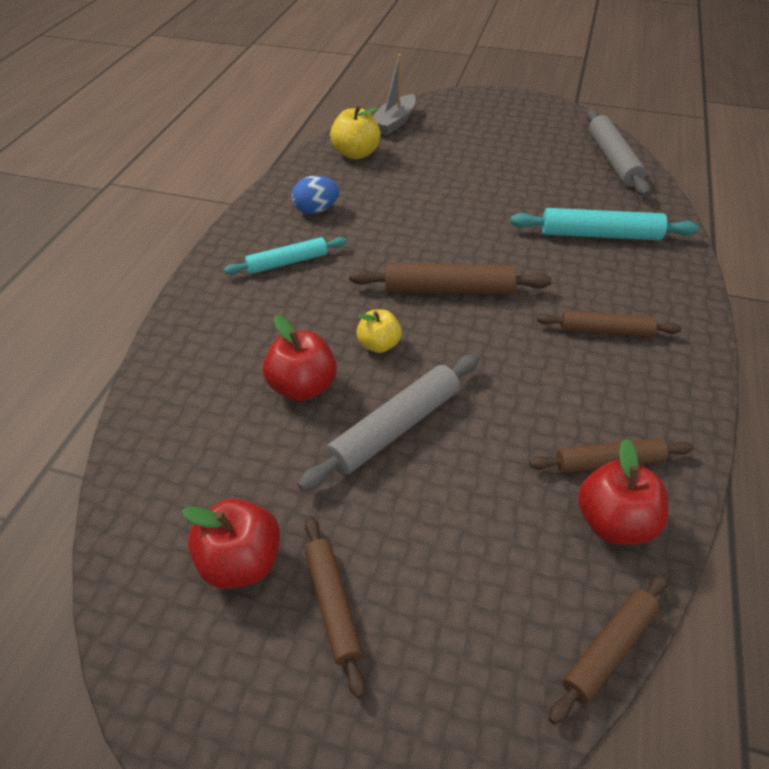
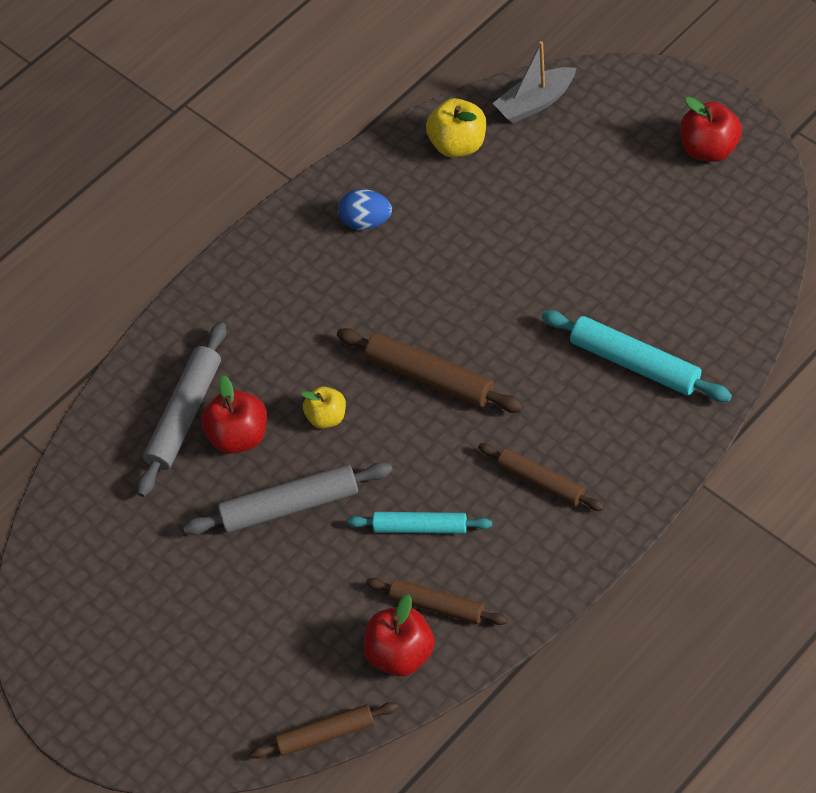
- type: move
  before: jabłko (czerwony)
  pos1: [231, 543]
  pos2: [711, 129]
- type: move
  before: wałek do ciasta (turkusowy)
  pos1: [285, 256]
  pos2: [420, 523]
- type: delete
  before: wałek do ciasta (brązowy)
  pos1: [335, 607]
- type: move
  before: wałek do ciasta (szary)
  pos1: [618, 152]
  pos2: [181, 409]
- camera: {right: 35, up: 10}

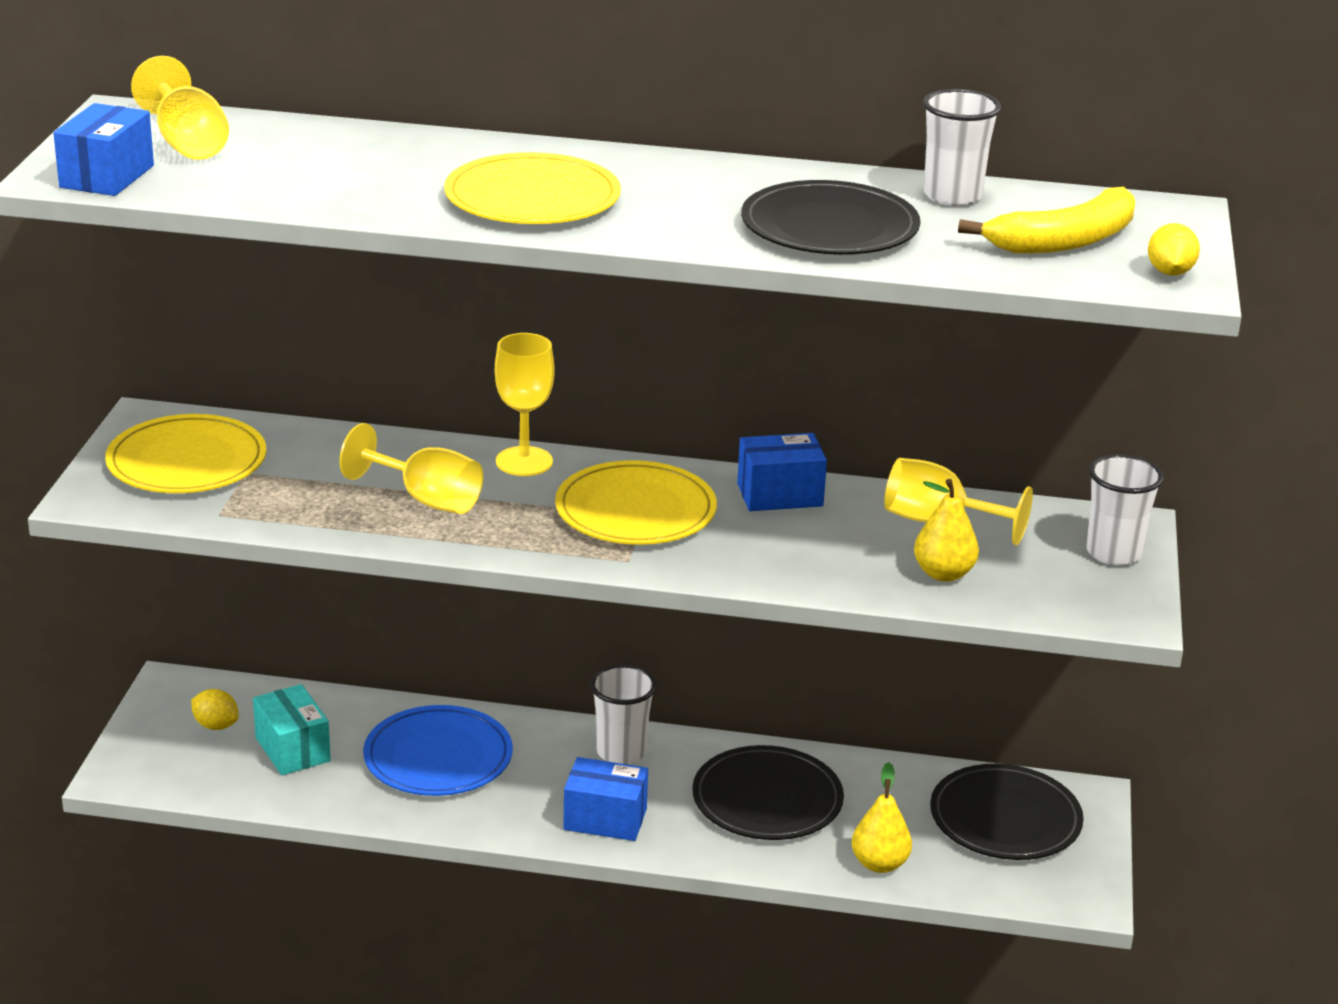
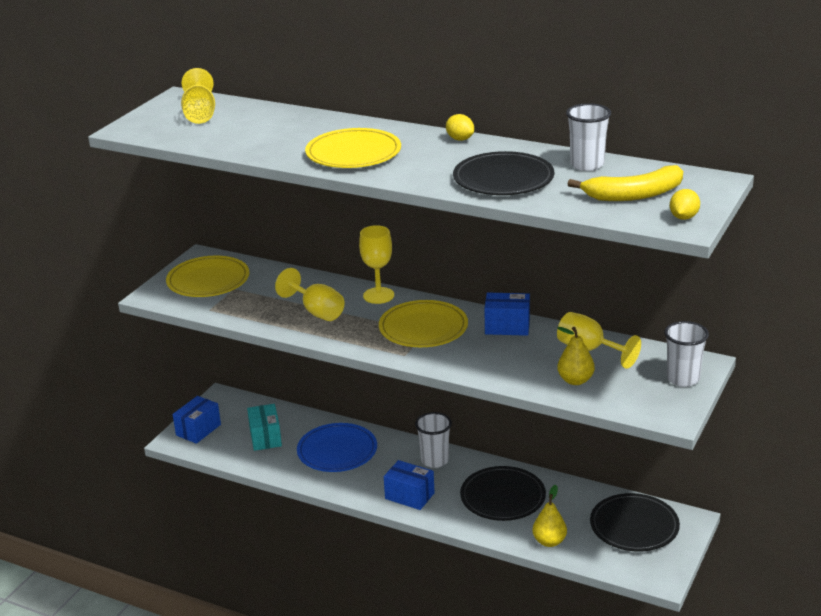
- type: move
  before: pudełko (niebieski)
  pos1: [103, 149]
  pos2: [197, 420]
- type: move
  before: cytryna (żółty)
  pos1: [215, 709]
  pos2: [460, 127]
- camera: {right: 20, up: 0}

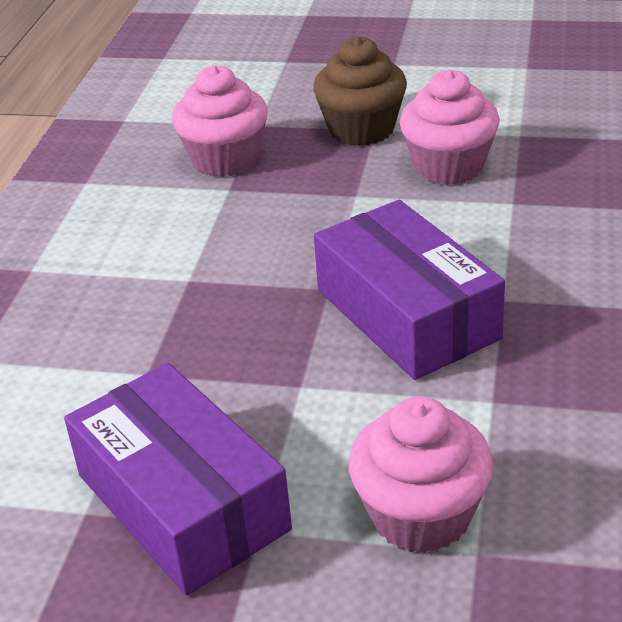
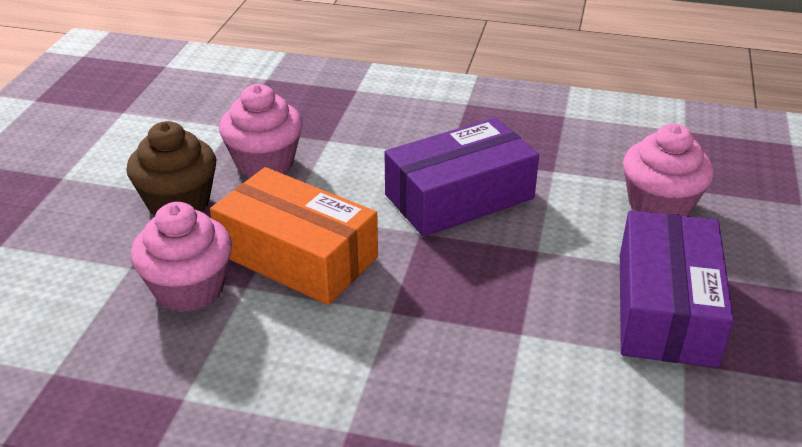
- type: rotate
  before: pudełko (fioletowy)
  pos1: [178, 479]
  pos2: [677, 289]
  turn: -45
- type: insert
  after: pudełko (pomarańczowy)
  pos2: [294, 236]
- camera: {right: -90, up: 0}

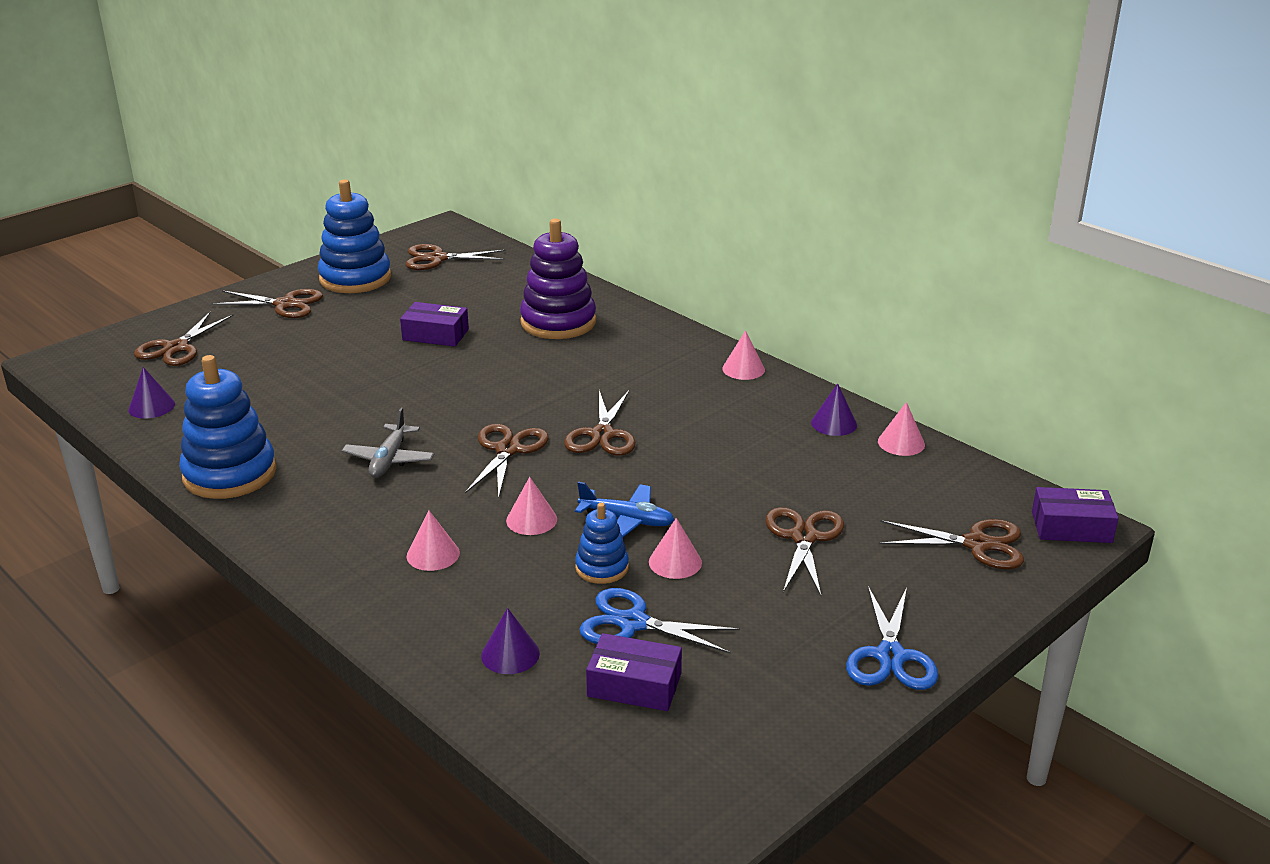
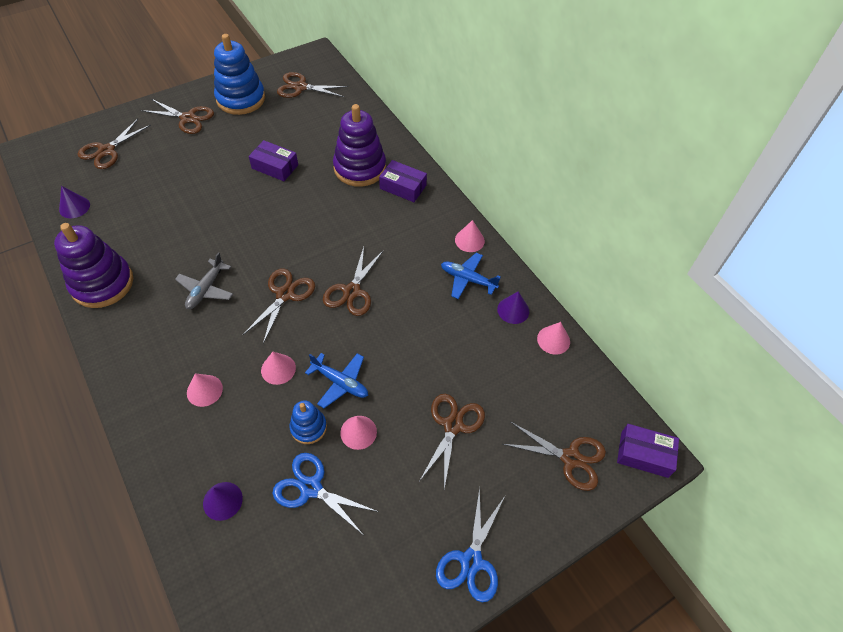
- type: recolor
  before: zabawka nakładanka (niebieski)
  after: zabawka nakładanka (fioletowy)
  pos1: [227, 427]
  pos2: [93, 265]
- type: move
  before: pudełko (fioletowy)
  pos1: [634, 672]
  pos2: [403, 181]
- type: insert
  after: samolot (niebieski)
  pos2: [471, 276]
- camera: {right: 10, up: 25}

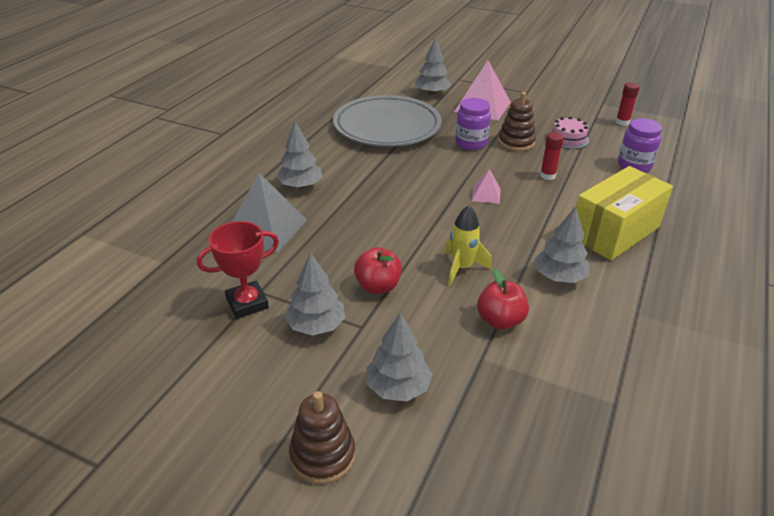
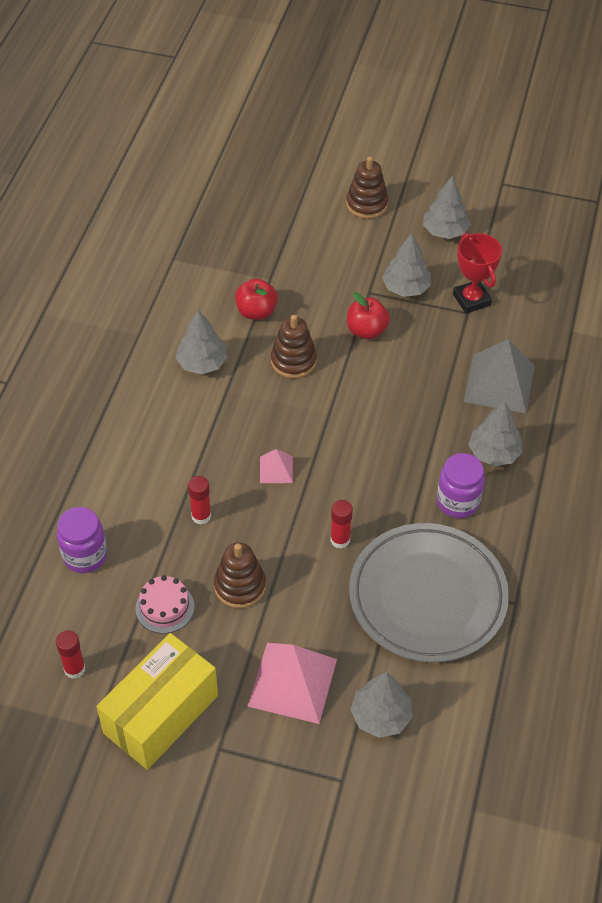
- type: rotate
  before: puchar (czerwony)
  pos1: [238, 270]
  pos2: [477, 273]
  turn: -75
- type: move
  before: drzewko (szary)
  pos1: [399, 356]
  pos2: [447, 207]
- type: replace
  before: rakieta (żółty)
  after: zabawka nakładanka (brązowy)
  pos1: [468, 245]
  pos2: [294, 346]
- type: move
  before: słoik (fioletowy)
  pos1: [473, 124]
  pos2: [461, 485]
- type: move
  before: pudełko (żółty)
  pos1: [624, 213]
  pos2: [157, 701]
- type: insert
  after: klej w sztyfcie (czerwony)
  pos2: [341, 524]
- camera: {right: 170, up: 15}

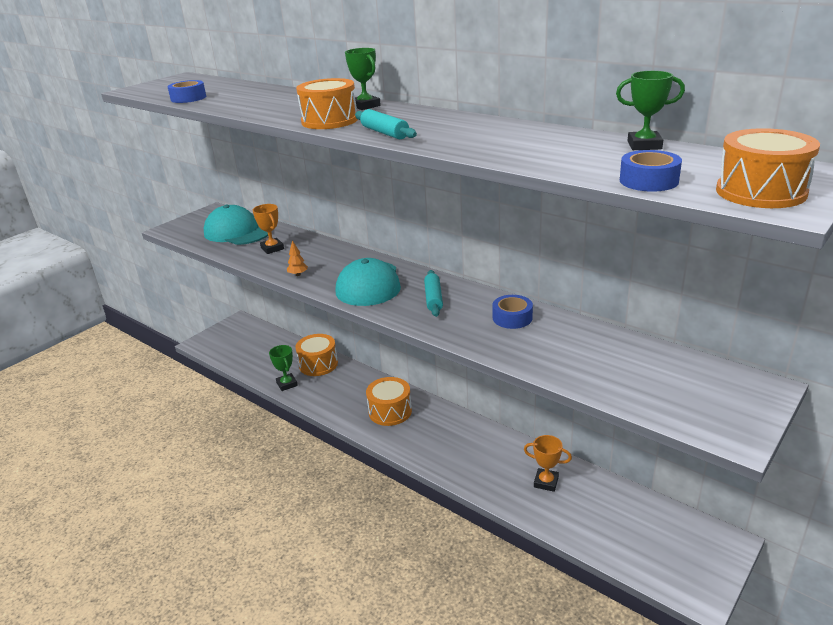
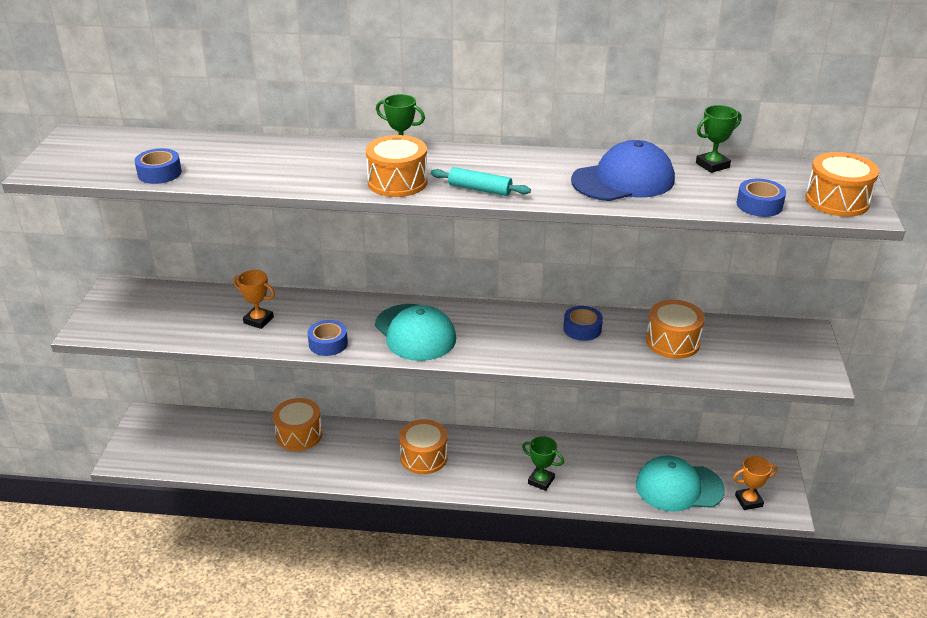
- type: move
  before: czapka (turkusowy)
  pos1: [236, 225]
  pos2: [680, 483]
- type: move
  before: puchar (zielony)
  pos1: [283, 368]
  pos2: [543, 463]
- type: replace
  before: drzewko (pomarańczowy)
  after: taśma klejąca (niebieski)
  pos1: [297, 258]
  pos2: [328, 338]
- type: delete
  before: wałek do ciasta (turkusowy)
  pos1: [433, 293]
- type: move
  before: puchar (pomarańczowy)
  pos1: [548, 463]
  pos2: [755, 483]
- type: insert
  after: czapka (niebieski)
  pos2: [623, 170]
- type: insert
  after: bęben (pomarańczowy)
  pos2: [675, 329]
- camera: {right: -35, up: 5}

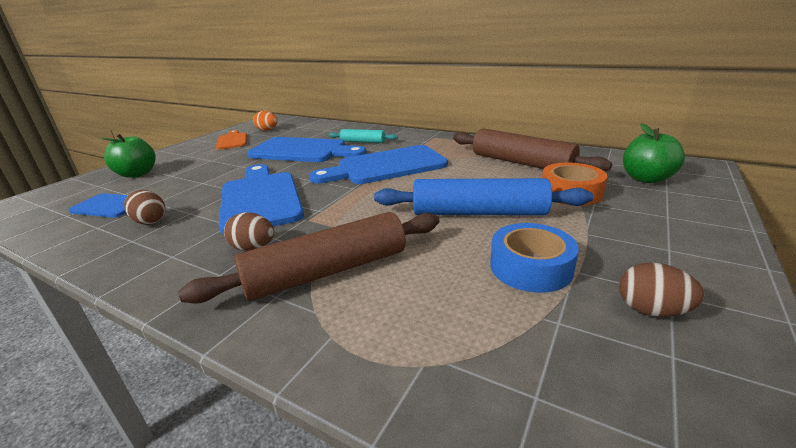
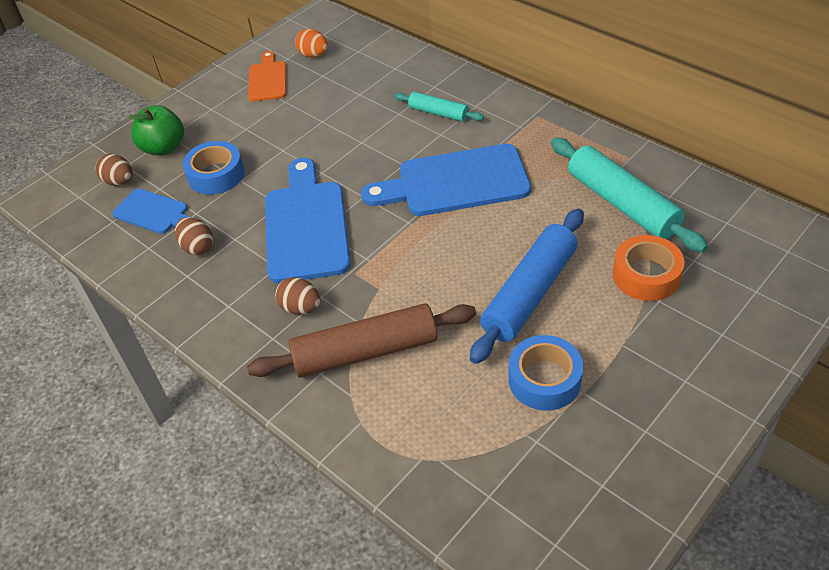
- type: delete
  before: deska do krojenia (niebieski)
  pos1: [307, 149]
- type: rotate
  before: wałek do ciasta (niebieski)
  pos1: [483, 197]
  pos2: [527, 286]
  turn: -75
- type: recolor
  before: wałek do ciasta (brązowy)
  after: wałek do ciasta (turkusowy)
  pos1: [532, 149]
  pos2: [629, 194]
- type: move
  before: jajko (brązowy)
  pos1: [661, 290]
  pos2: [114, 170]
- type: delete
  before: jabłko (zielony)
  pos1: [654, 153]
- type: insert
  after: taśma klejąca (niebieski)
  pos2: [213, 168]
- camera: {right: 15, up: 20}

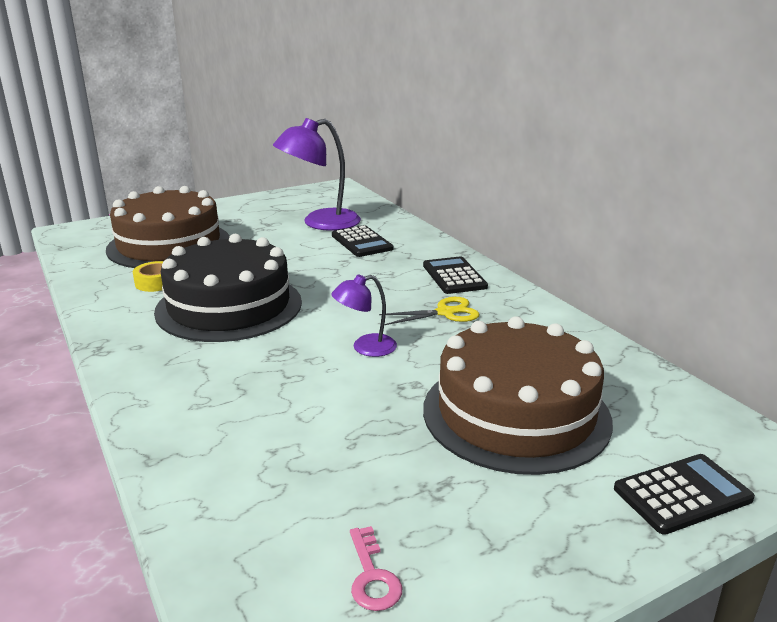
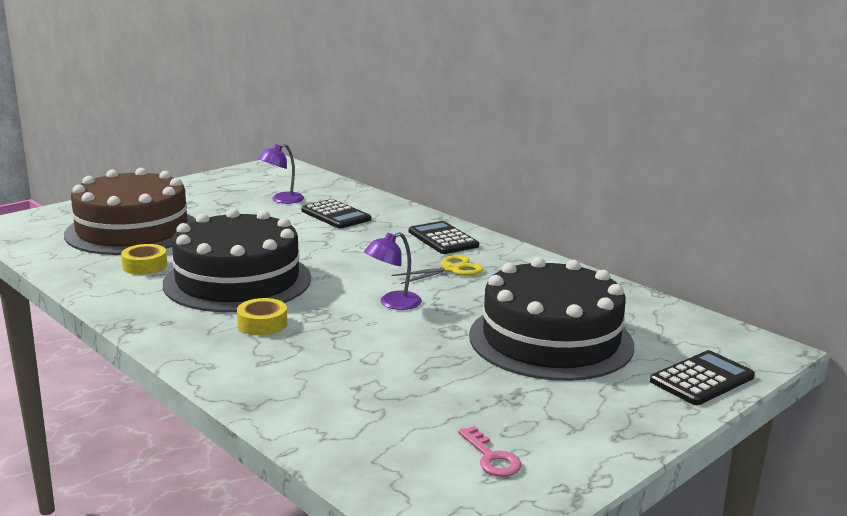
- type: resize
  before: lampka (fioletowy)
  pos1: [317, 174]
  pos2: [281, 174]
  scale: 0.54
- type: recolor
  before: tort (brązowy)
  after: tort (czarny)
  pos1: [518, 395]
  pos2: [551, 319]
- type: insert
  after: taśma klejąca (żółty)
  pos2: [262, 316]
- camera: {right: -15, up: -5}

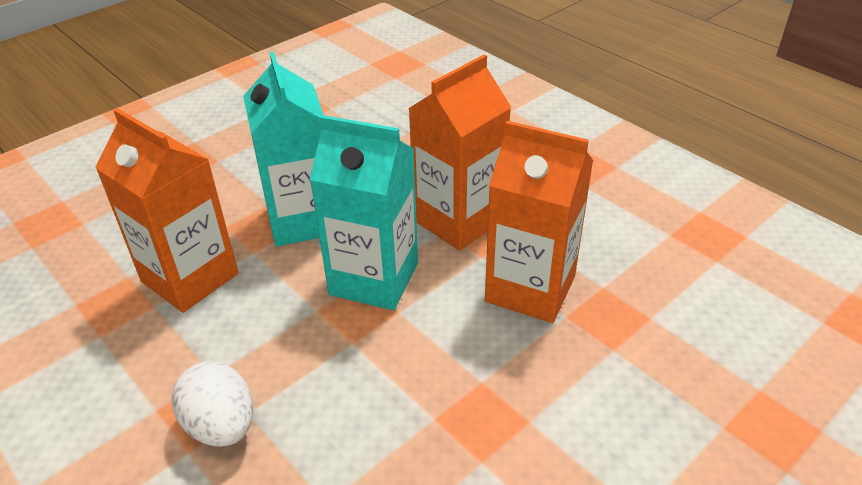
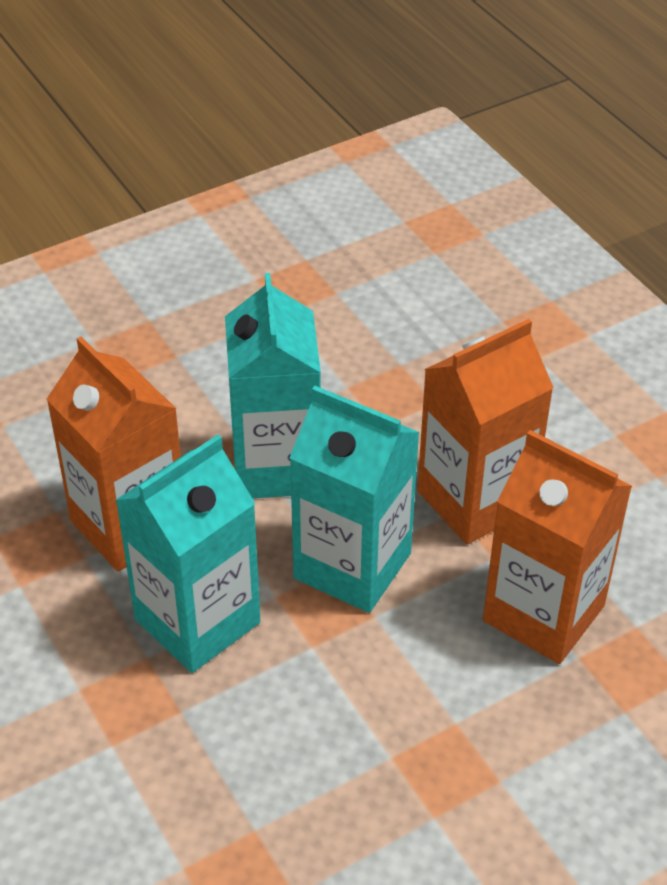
- type: delete
  before: jajko (biały)
  pos1: [212, 404]
- type: insert
  after: karton mleka (turkusowy)
  pos2: [188, 554]
- camera: {right: 10, up: 5}

